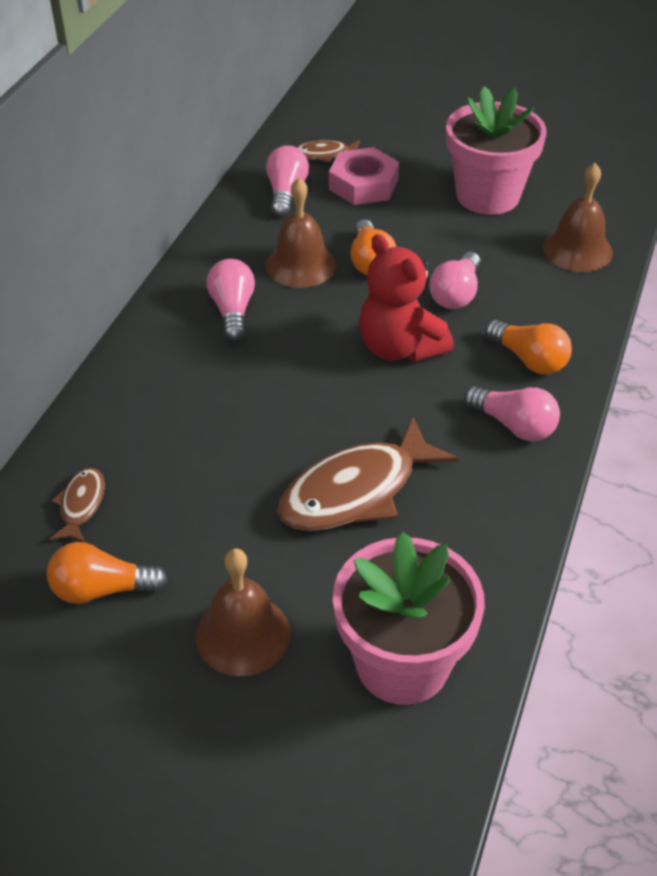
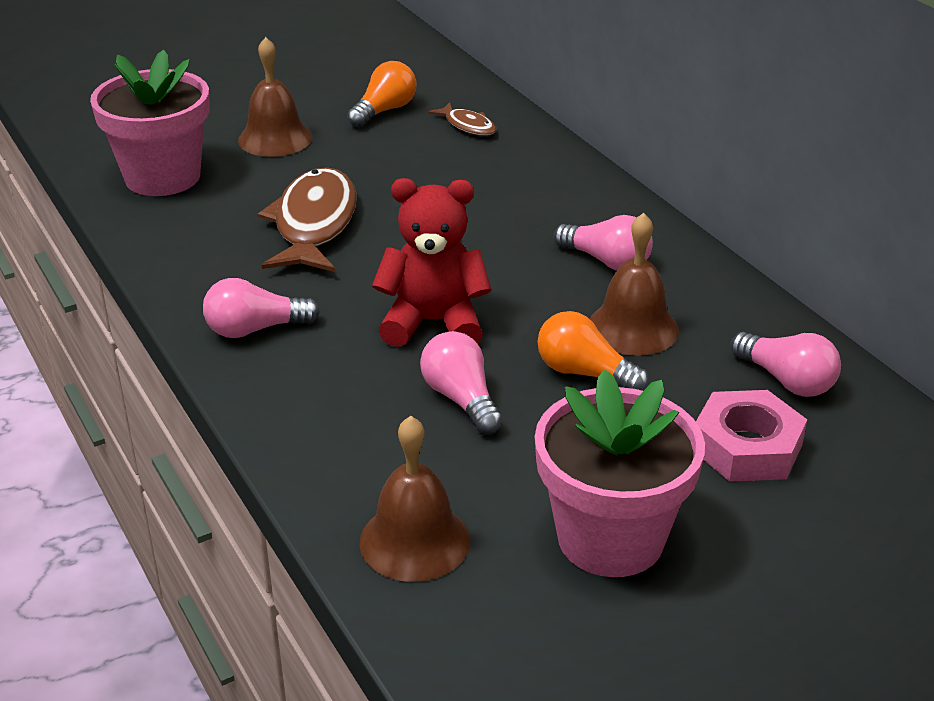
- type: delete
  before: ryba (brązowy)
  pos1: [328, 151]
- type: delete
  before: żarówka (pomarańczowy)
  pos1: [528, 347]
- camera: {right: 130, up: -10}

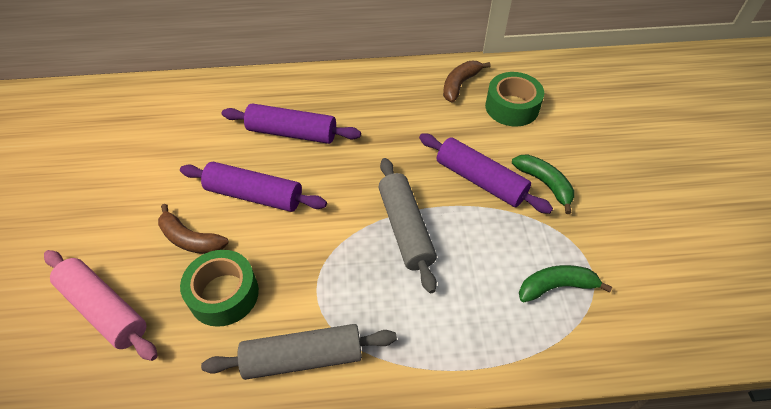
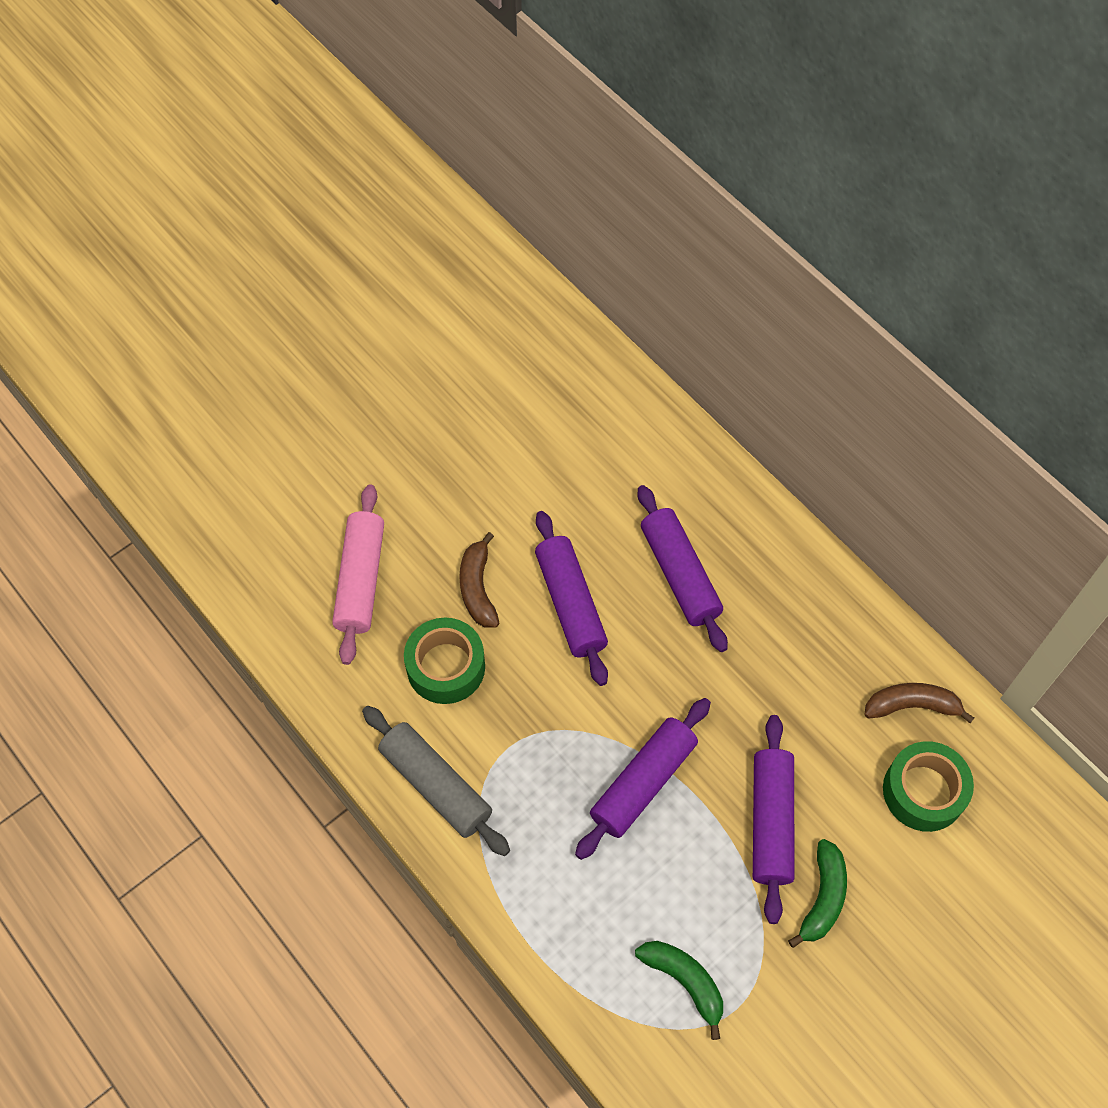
- type: recolor
  before: wałek do ciasta (szary)
  after: wałek do ciasta (fioletowy)
  pos1: [408, 225]
  pos2: [643, 779]
- camera: {right: 55, up: 10}

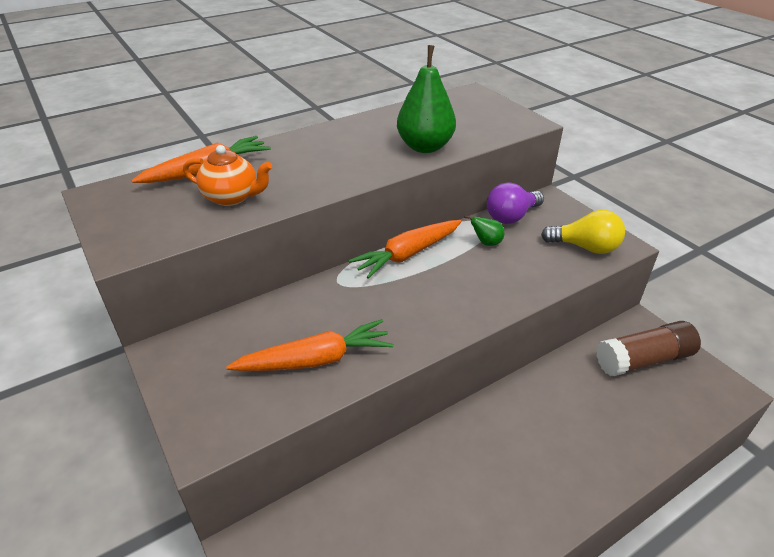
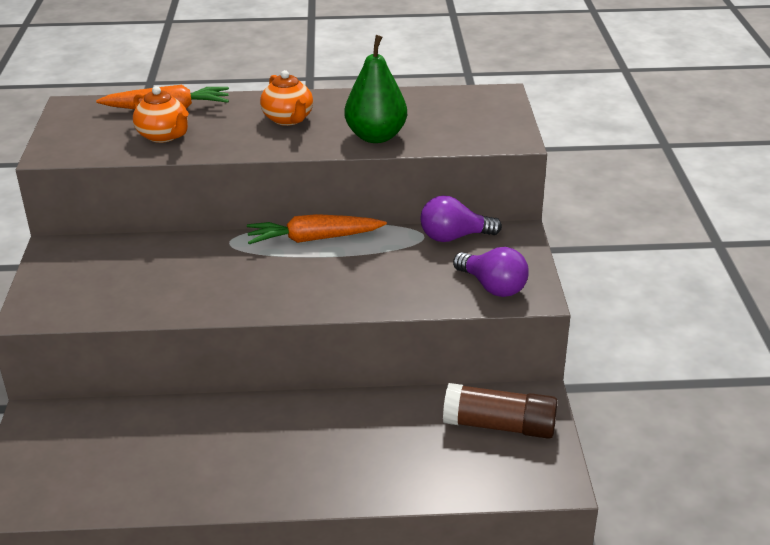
- type: delete
  before: marchewka (pomarańczowy)
  pos1: [309, 345]
- type: delete
  before: gruszka (zielony)
  pos1: [484, 230]
- type: recolor
  before: żarówka (żółty)
  after: żarówka (fioletowy)
  pos1: [583, 232]
  pos2: [491, 272]
- type: insert
  after: imbryk (pomarańczowy)
  pos2: [286, 98]
- camera: {right: 30, up: -5}

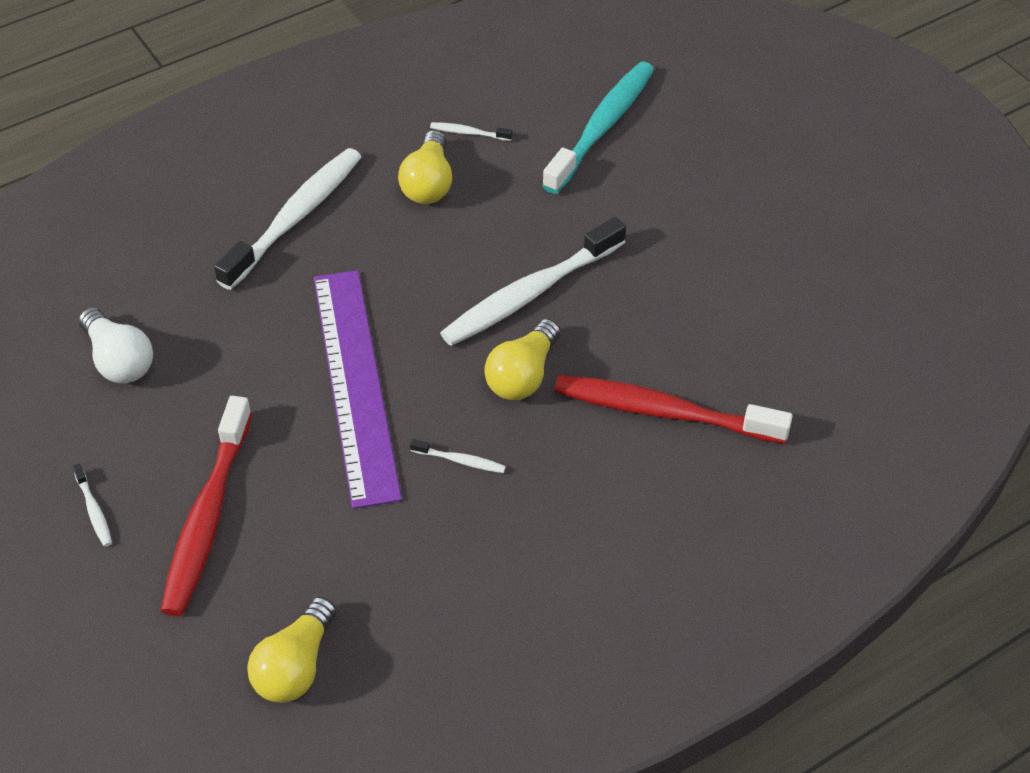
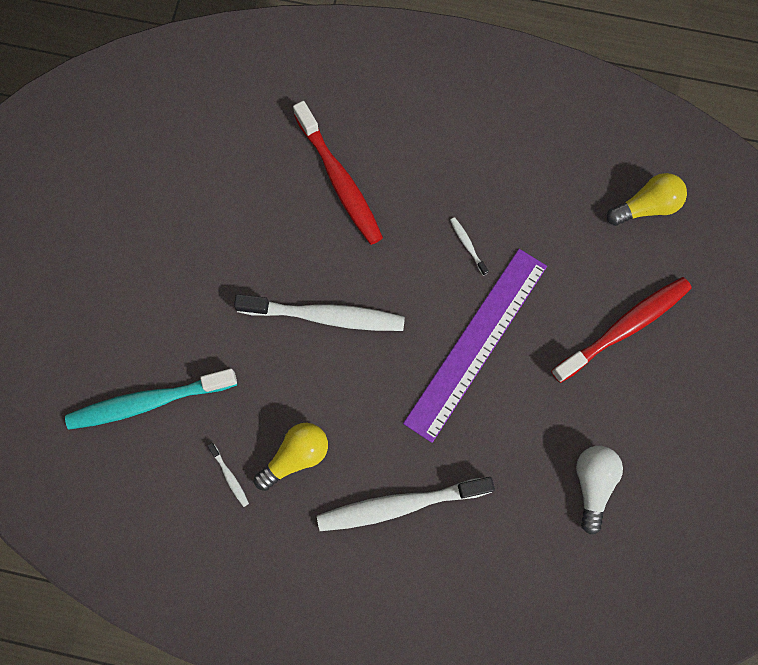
- type: delete
  before: szczoteczka do zębów (biały)
  pos1: [92, 505]
- type: delete
  before: żarówka (żółty)
  pos1: [522, 359]
- camera: {right: -135, up: 25}

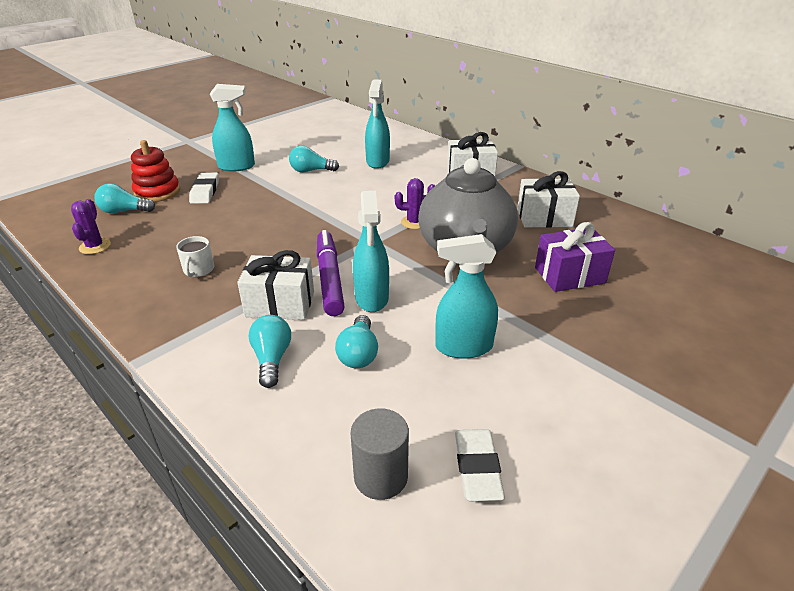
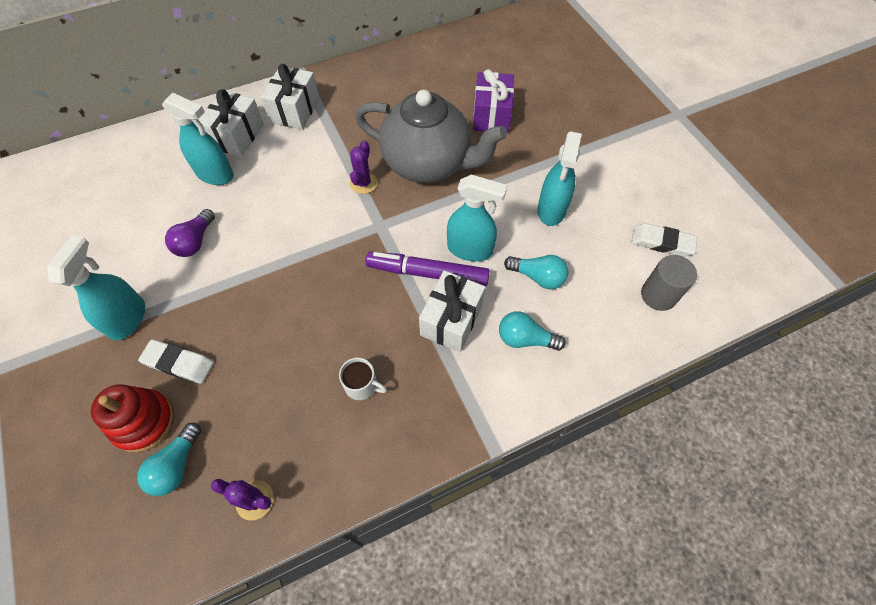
- type: recolor
  before: żarówka (turkusowy)
  after: żarówka (fioletowy)
  pos1: [314, 159]
  pos2: [190, 233]
- type: move
  before: prezent (biały)
  pos1: [548, 199]
  pos2: [231, 123]
- camera: {right: -70, up: 25}

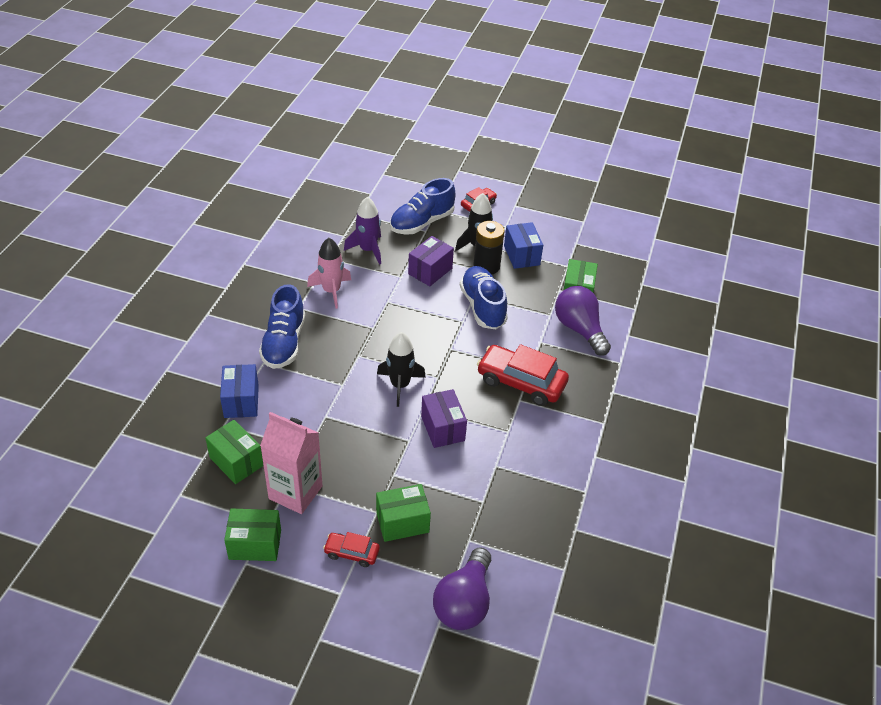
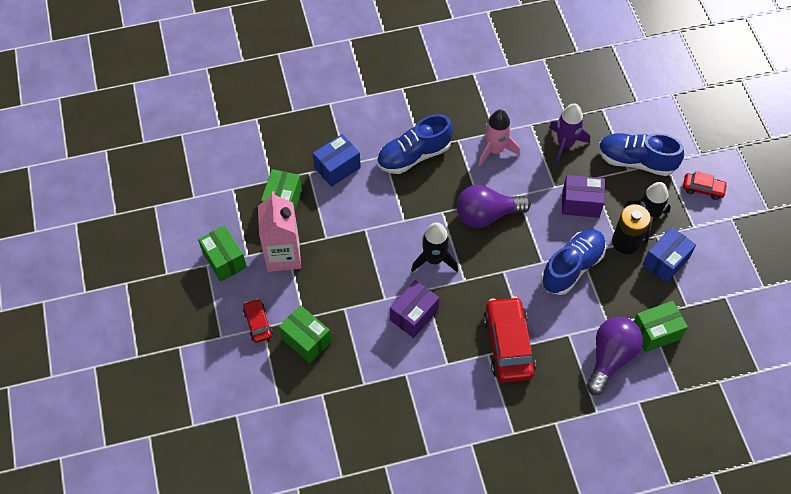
- type: move
  before: żarówka (fioletowy)
  pos1: [462, 588]
  pos2: [494, 206]
- camera: {right: 60, up: 15}

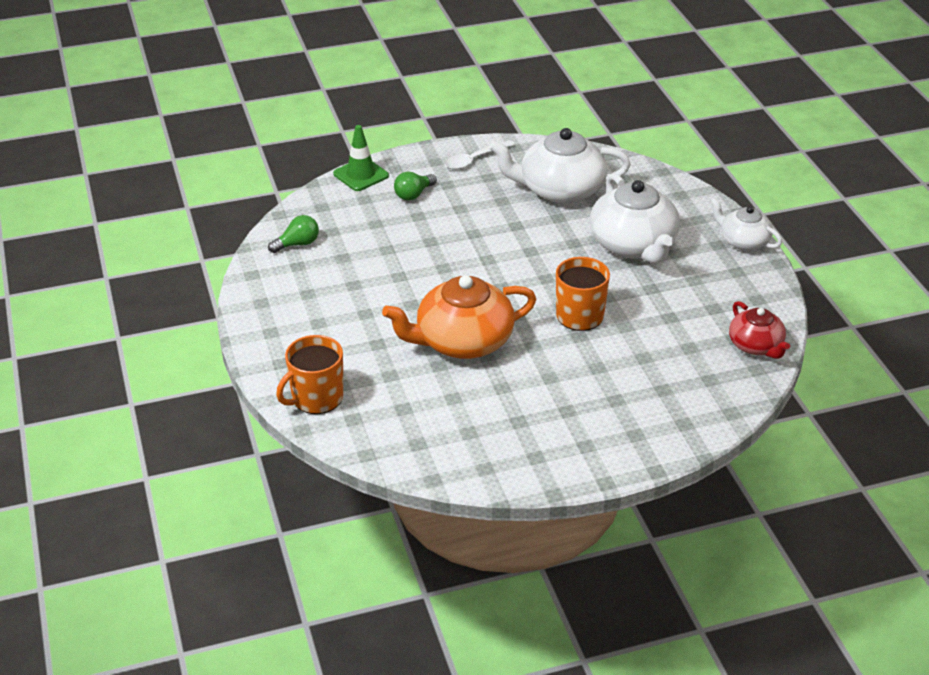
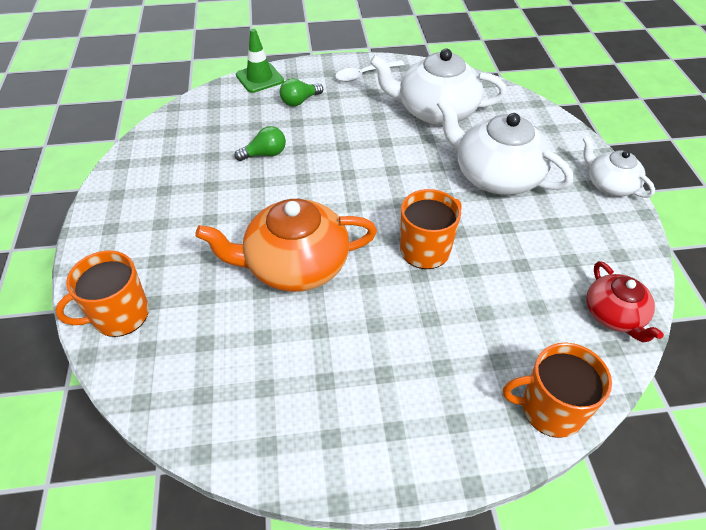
- type: move
  before: żarówka (zielony)
  pos1: [293, 234]
  pos2: [260, 143]
- type: rotate
  before: imbryk (biały)
  pos1: [635, 218]
  pos2: [505, 146]
  turn: 135
- type: insert
  after: kubek (pomarańczowy)
  pos2: [557, 390]
- camera: {right: 10, up: 10}

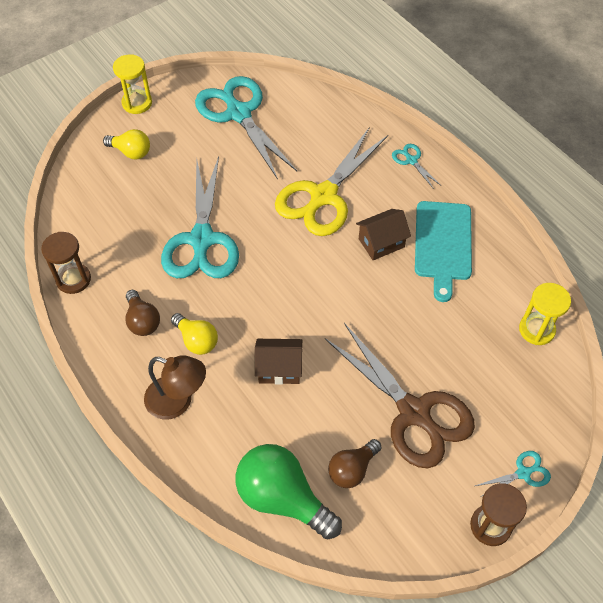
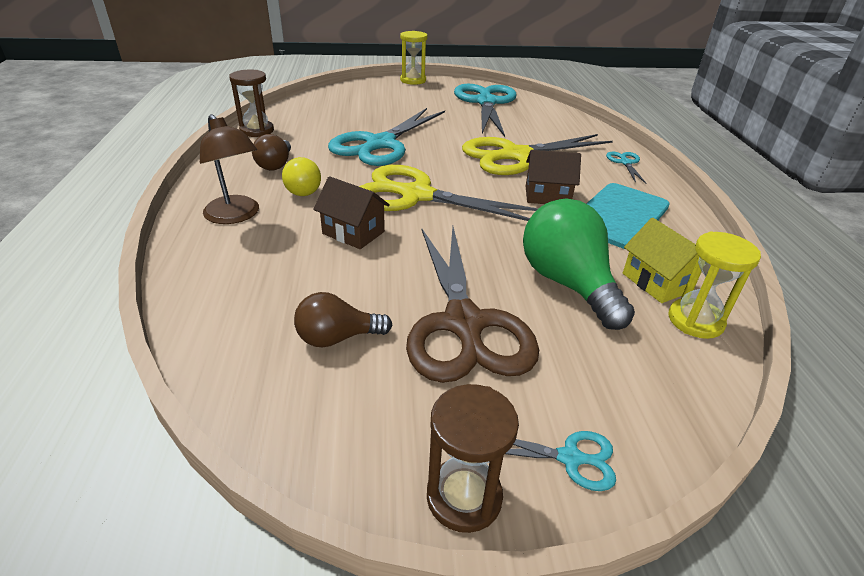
- type: delete
  before: żarówka (żółty)
  pos1: [126, 144]
- type: move
  before: żarówka (zielony)
  pos1: [288, 492]
  pos2: [579, 264]
- type: insert
  after: nożyczki (żółty)
  pos2: [448, 193]
- type: insert
  after: domek (żółty)
  pos2: [662, 260]
- camera: {right: 30, up: -20}

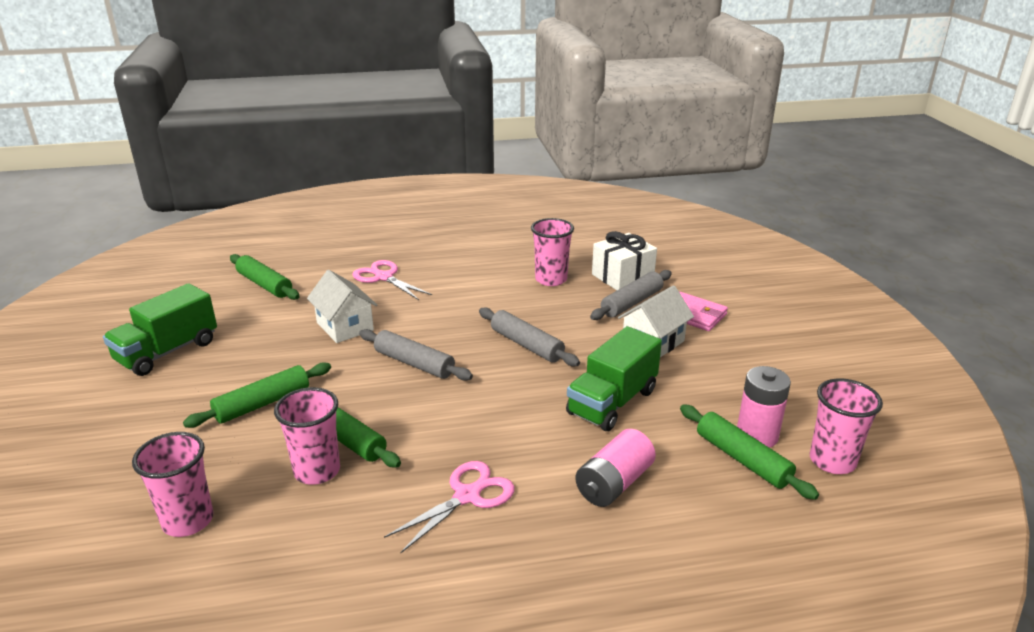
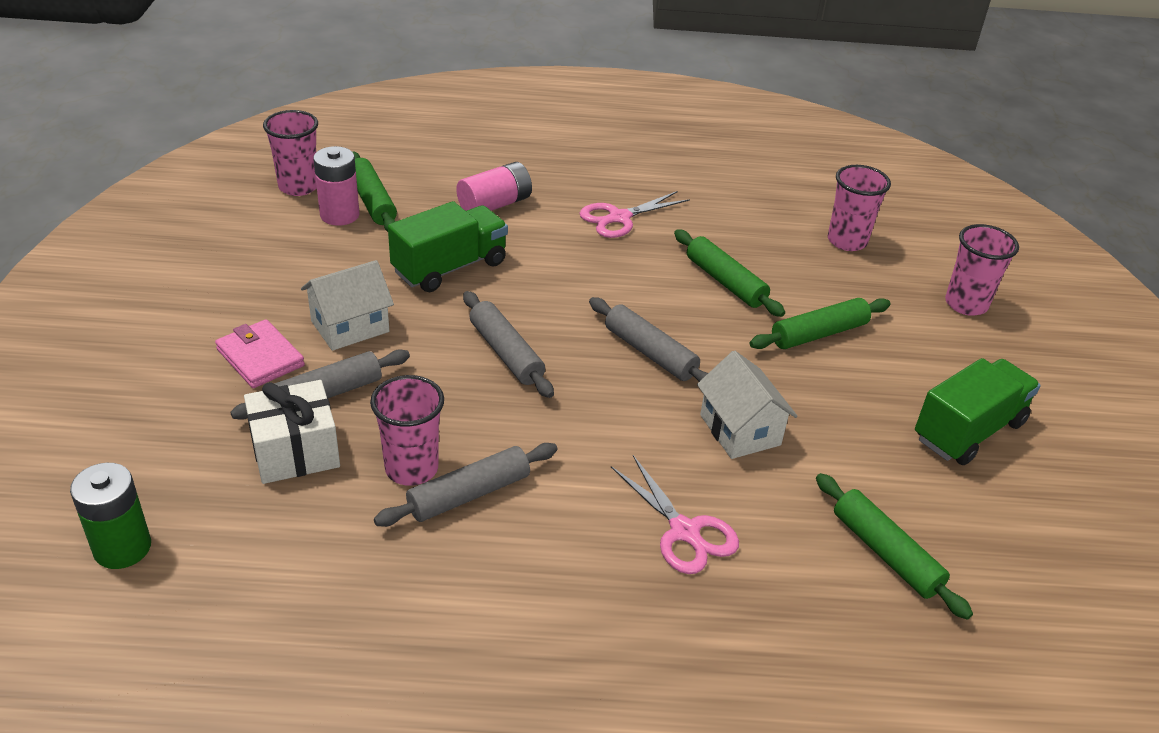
- type: move
  before: szklanka (różowy)
  pos1: [307, 436]
  pos2: [982, 270]
- type: insert
  after: bateria (zielony)
  pos2: [110, 516]
- type: insert
  after: wałek do ciasta (szary)
  pos2: [466, 485]
- camera: {right: -170, up: 10}

